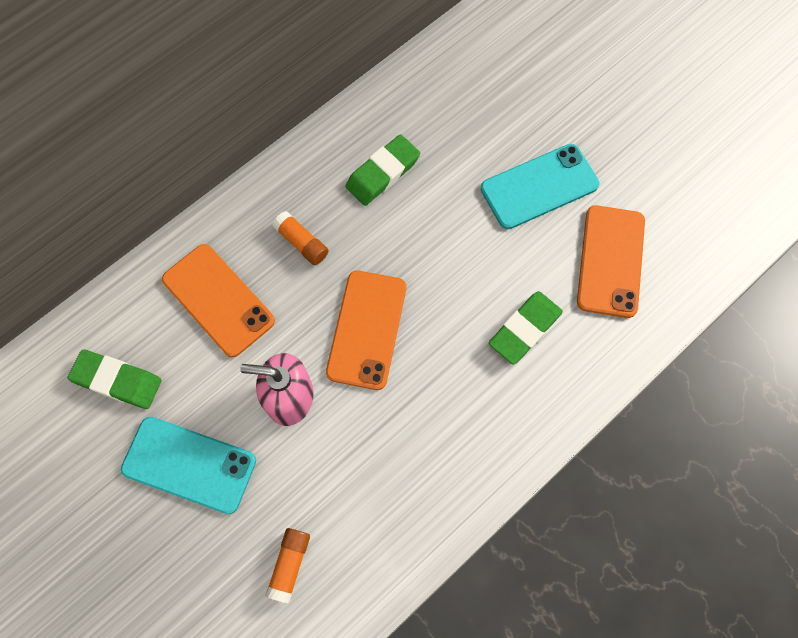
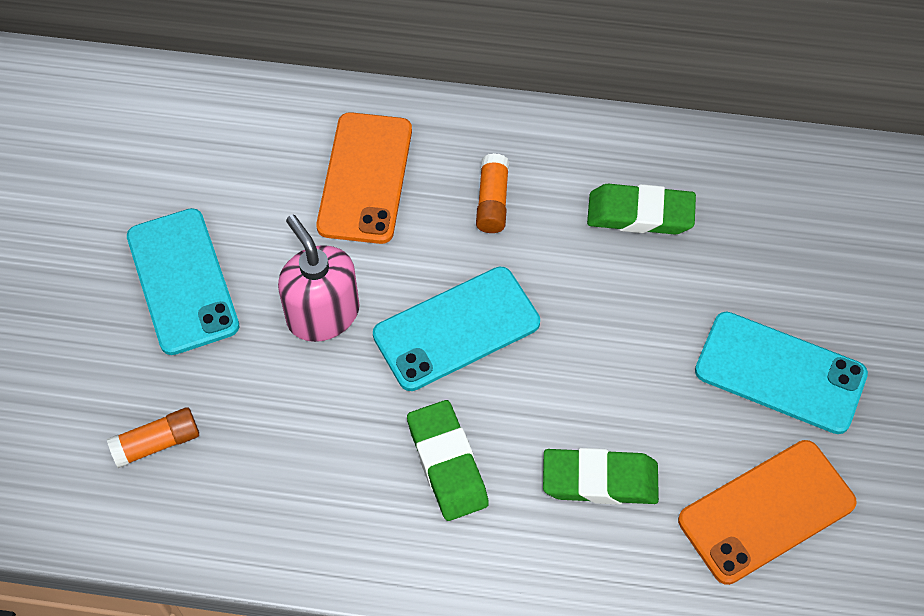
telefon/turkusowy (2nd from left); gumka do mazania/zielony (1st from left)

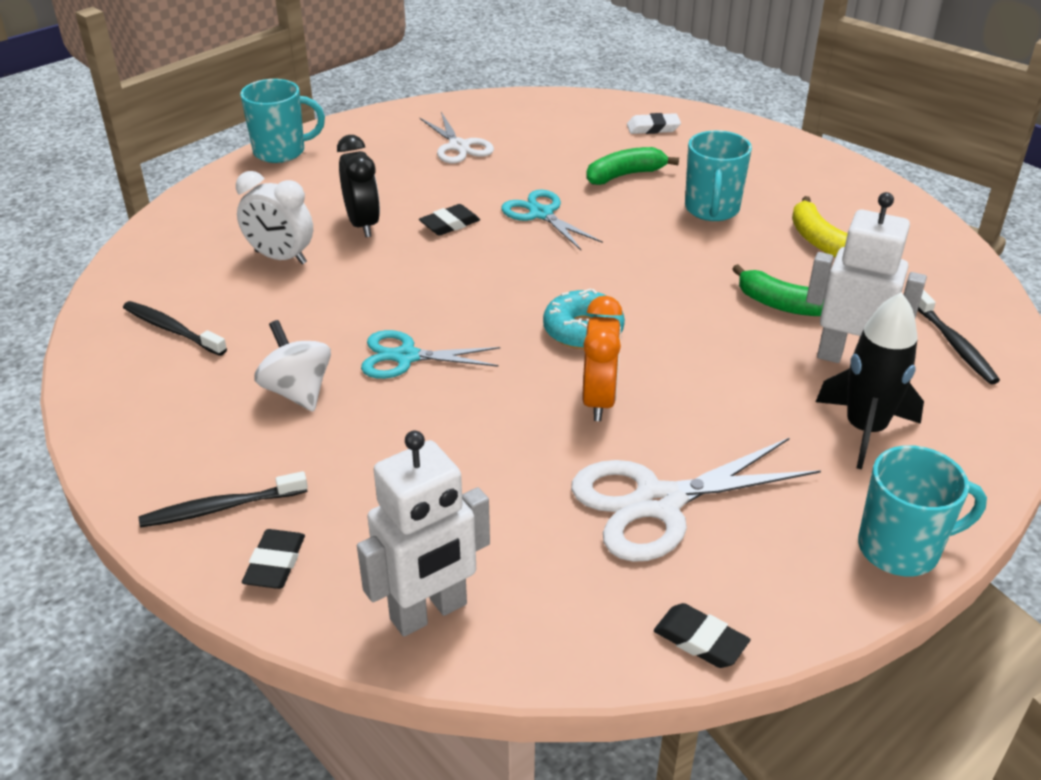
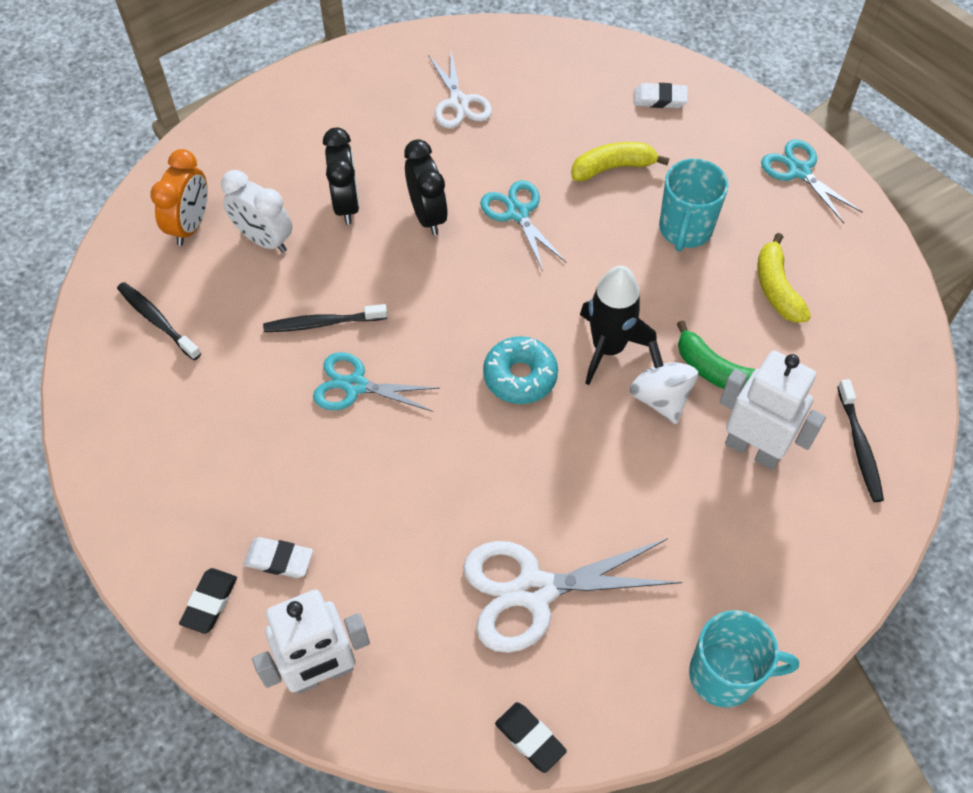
budzik/pomarańczowy; gumka do mazania/biały (1st from left); szczoteczka do zębów/czarny (2nd from left); budzik/czarny (2nd from left); banan/żółty (1st from left); rakieta/czarny; bączek/biały; nożyczki/turkusowy (3rd from left); kubek/turkusowy (1st from left in the first image)

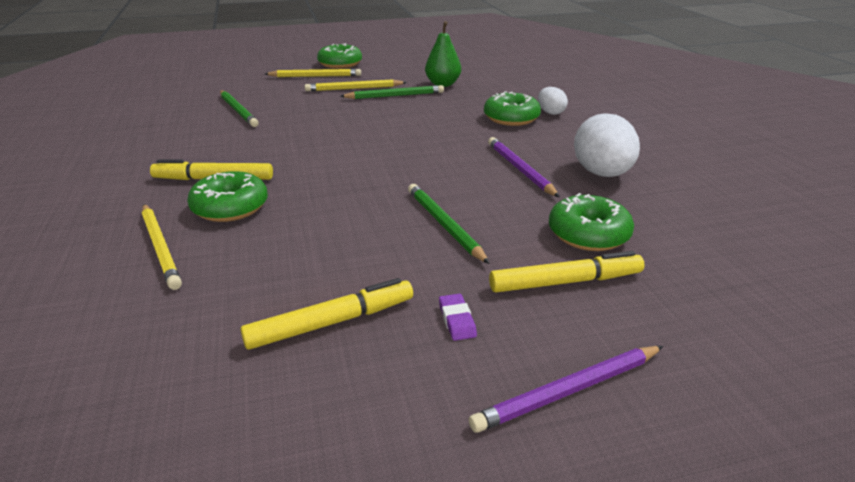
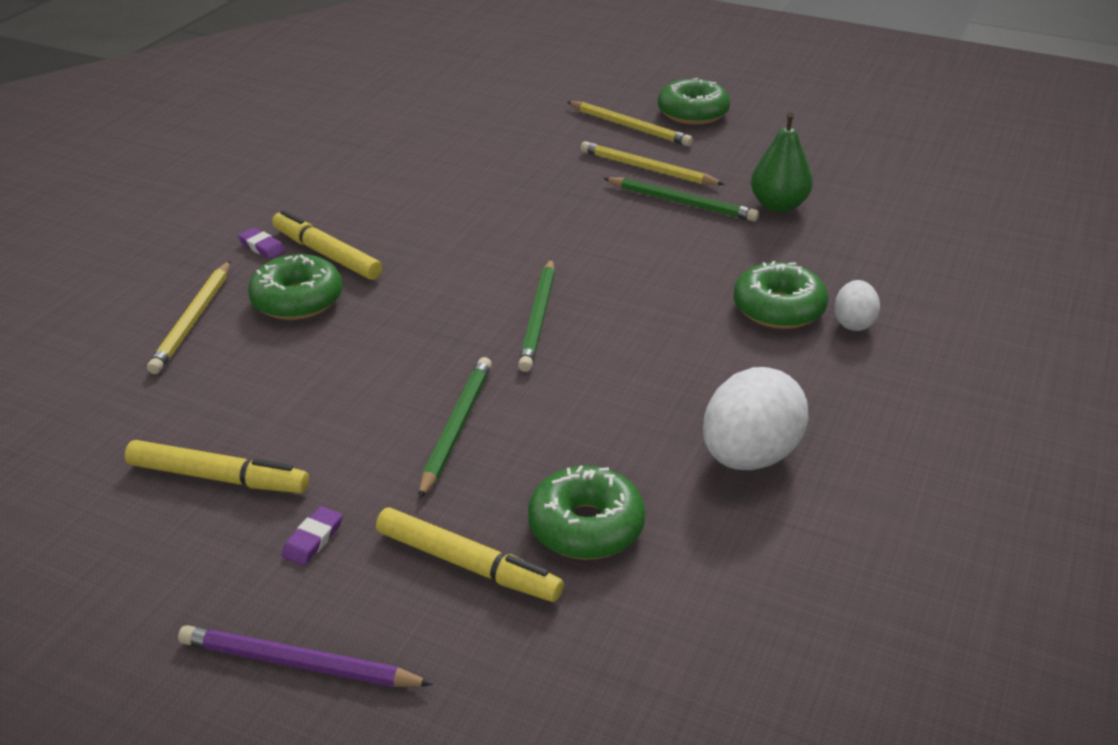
gumka do mazania/fioletowy (1st from left); ołówek/zielony (2nd from left); ołówek/fioletowy (1st from left in the first image)

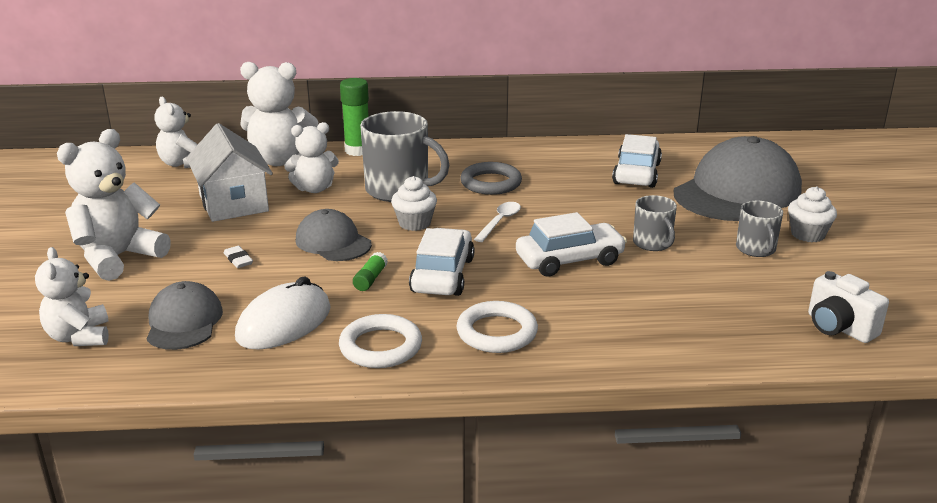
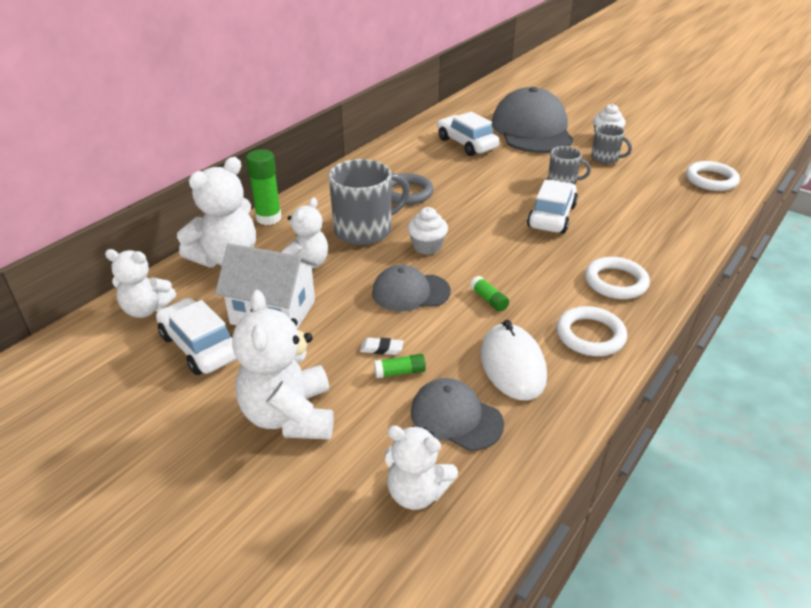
samochód/biały (1st from left); klej w sztyfcie/zielony (2nd from left); pierścień/biały (3rd from left); łyżka/biały

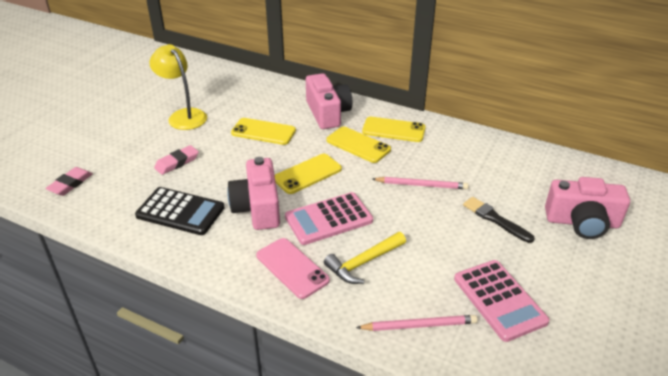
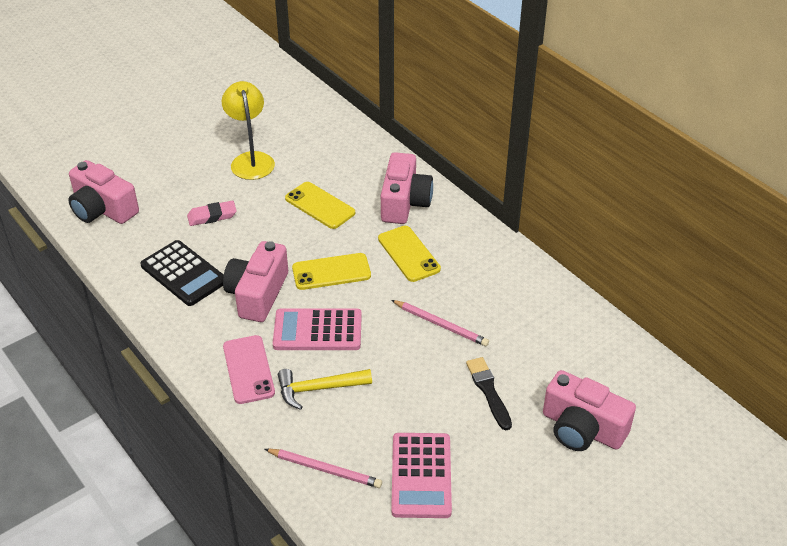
aparat fotograficzny/różowy (1st from left); telefon/żółty (4th from left in the first image)

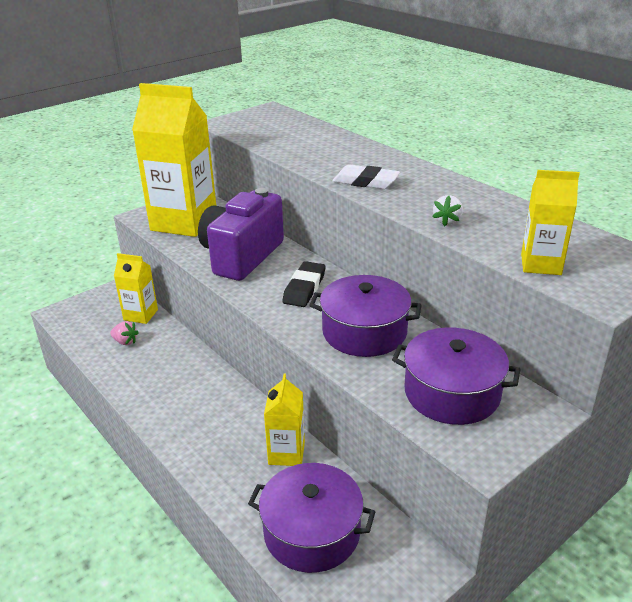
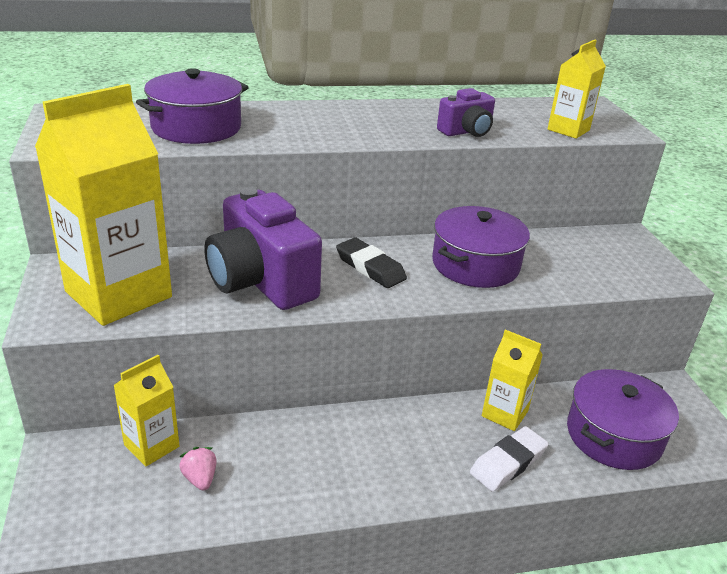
garnek/fioletowy (1st from left); truskawka/różowy; aparat fotograficzny/fioletowy (2nd from left); gumka do mazania/biały

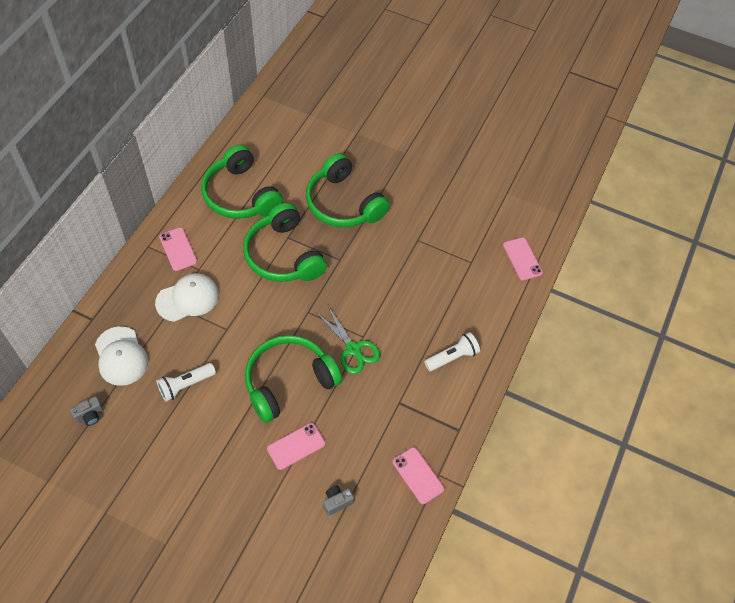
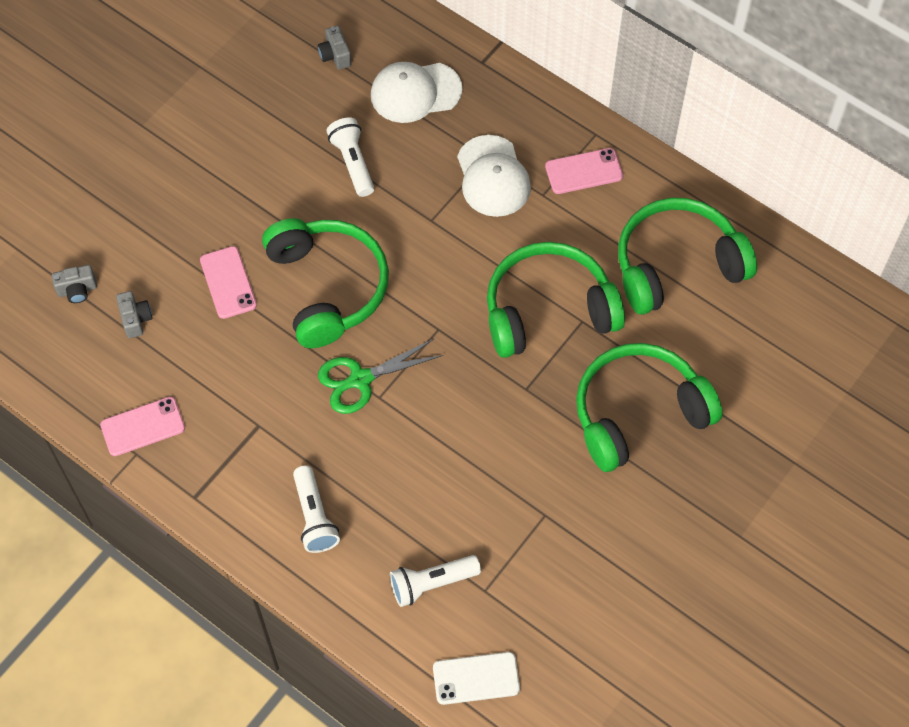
aparat fotograficzny/szary (1st from left); latarka/biały (3rd from left); telefon/biały

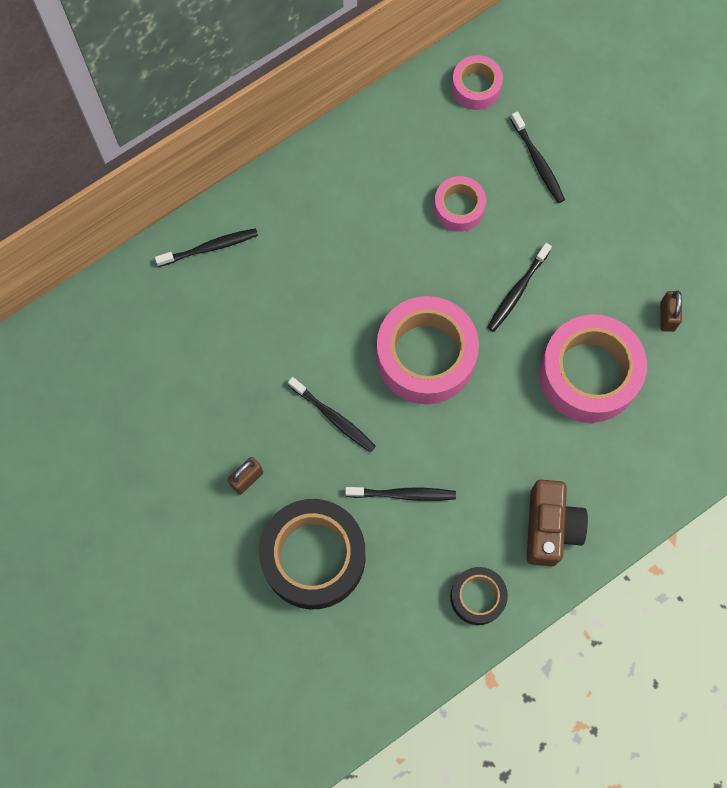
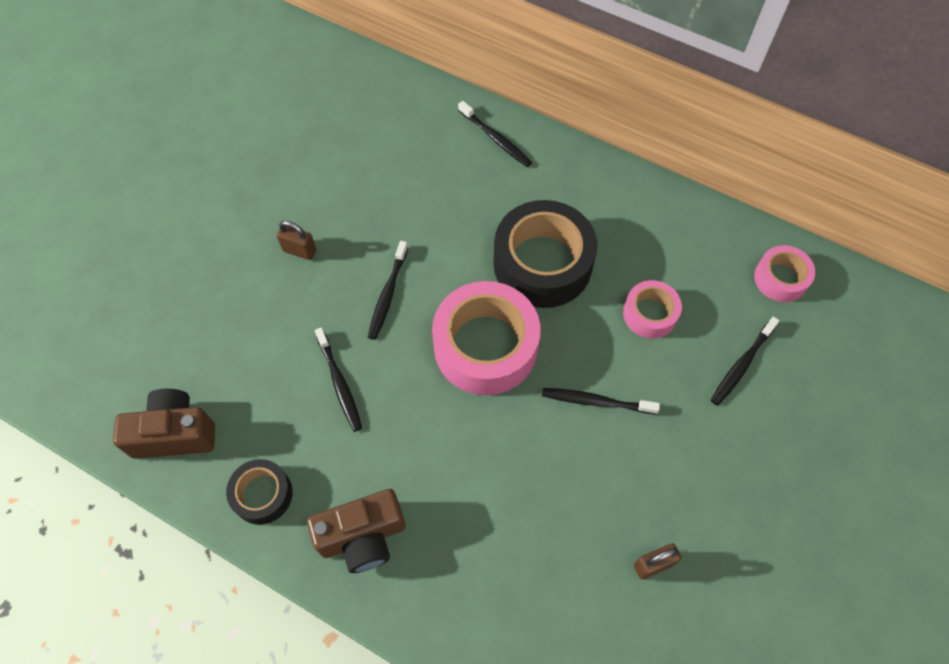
aparat fotograficzny/brązowy (1st from left); taśma klejąca/czarny (2nd from left); taśma klejąca/różowy (4th from left in the first image)

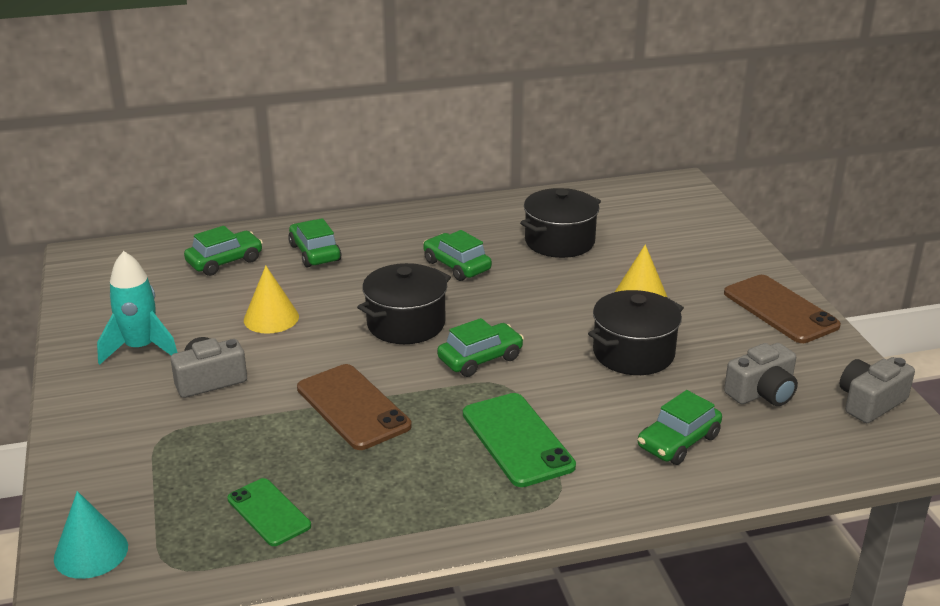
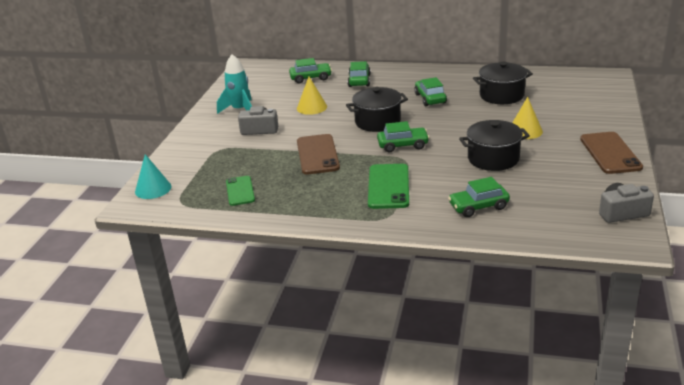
aparat fotograficzny/szary (2nd from left in the first image)

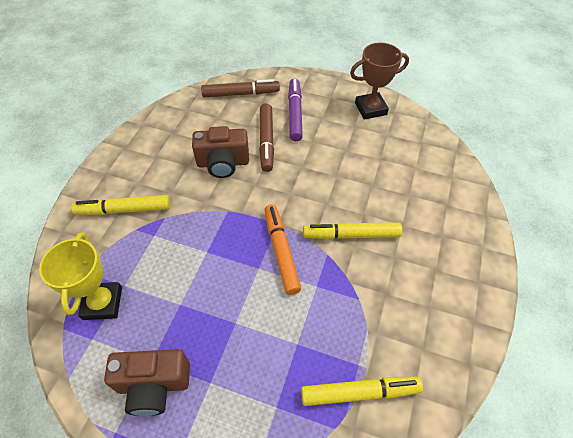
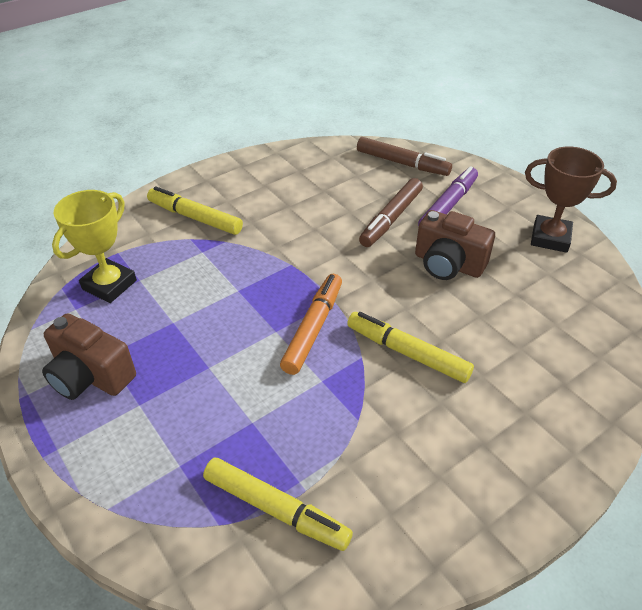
aparat fotograficzny/brązowy (2nd from left)

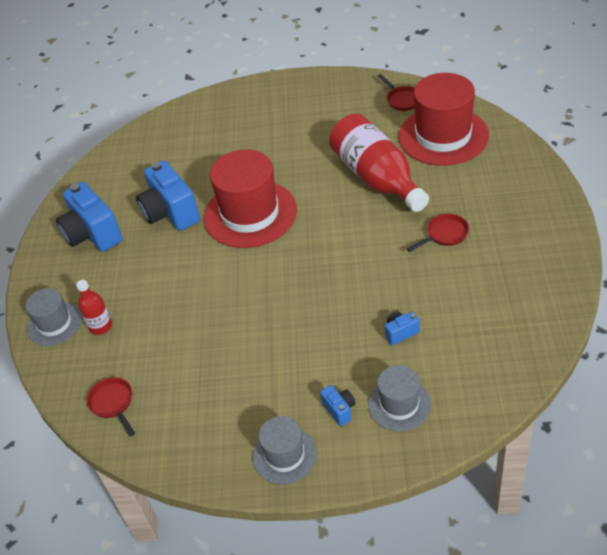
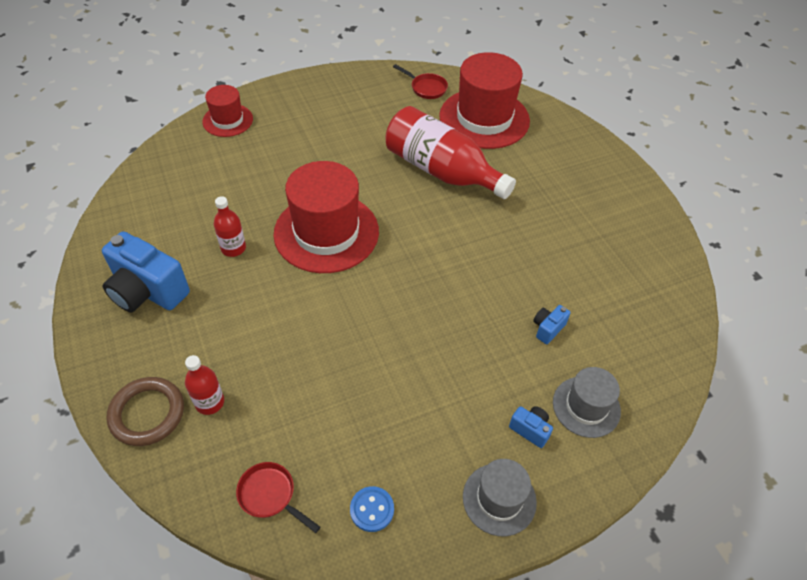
pierścień/brązowy; kapelusz/czerwony (1st from left); butelka/czerwony (2nd from left); guzik/niebieski; patelnia/czerwony (3rd from left in the first image)

